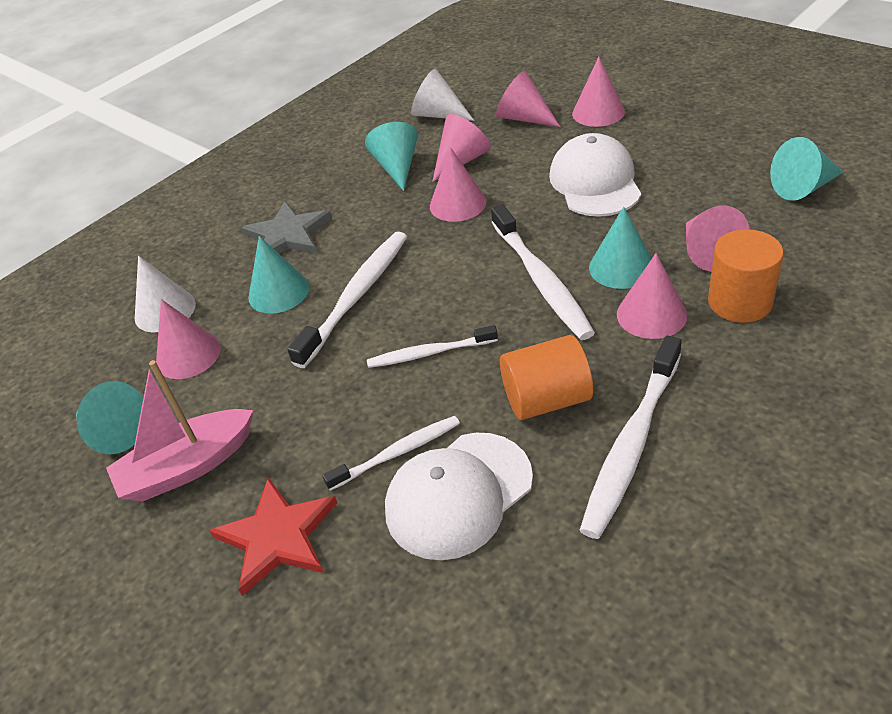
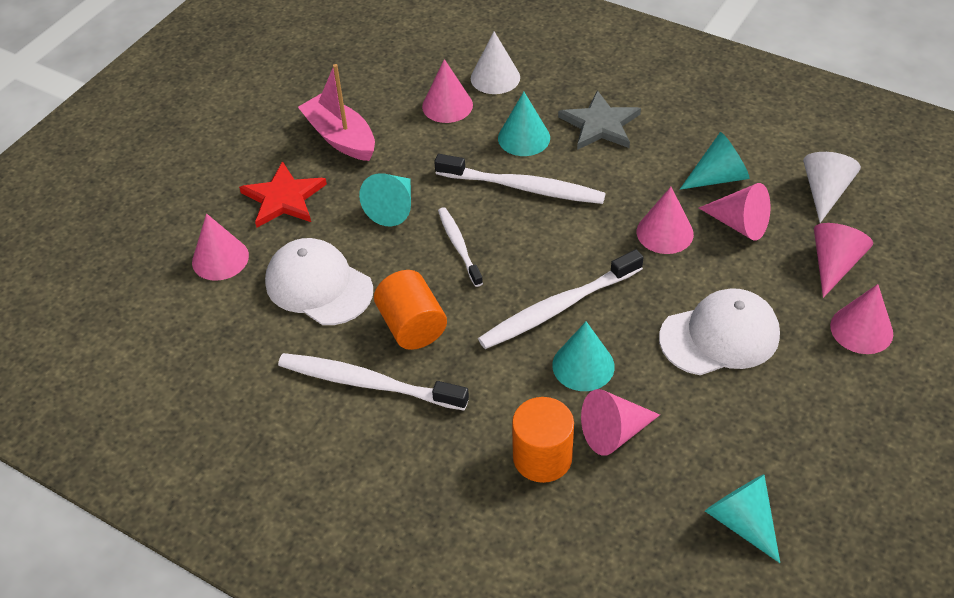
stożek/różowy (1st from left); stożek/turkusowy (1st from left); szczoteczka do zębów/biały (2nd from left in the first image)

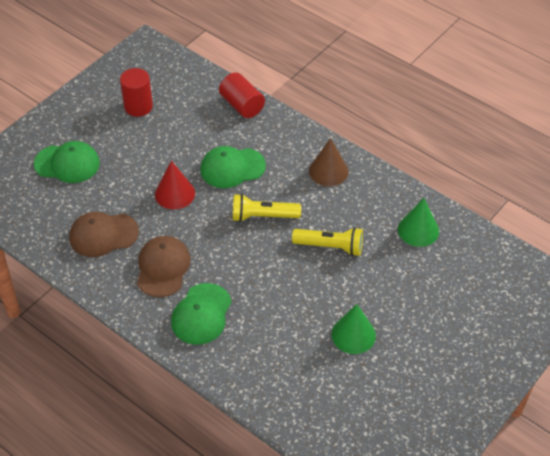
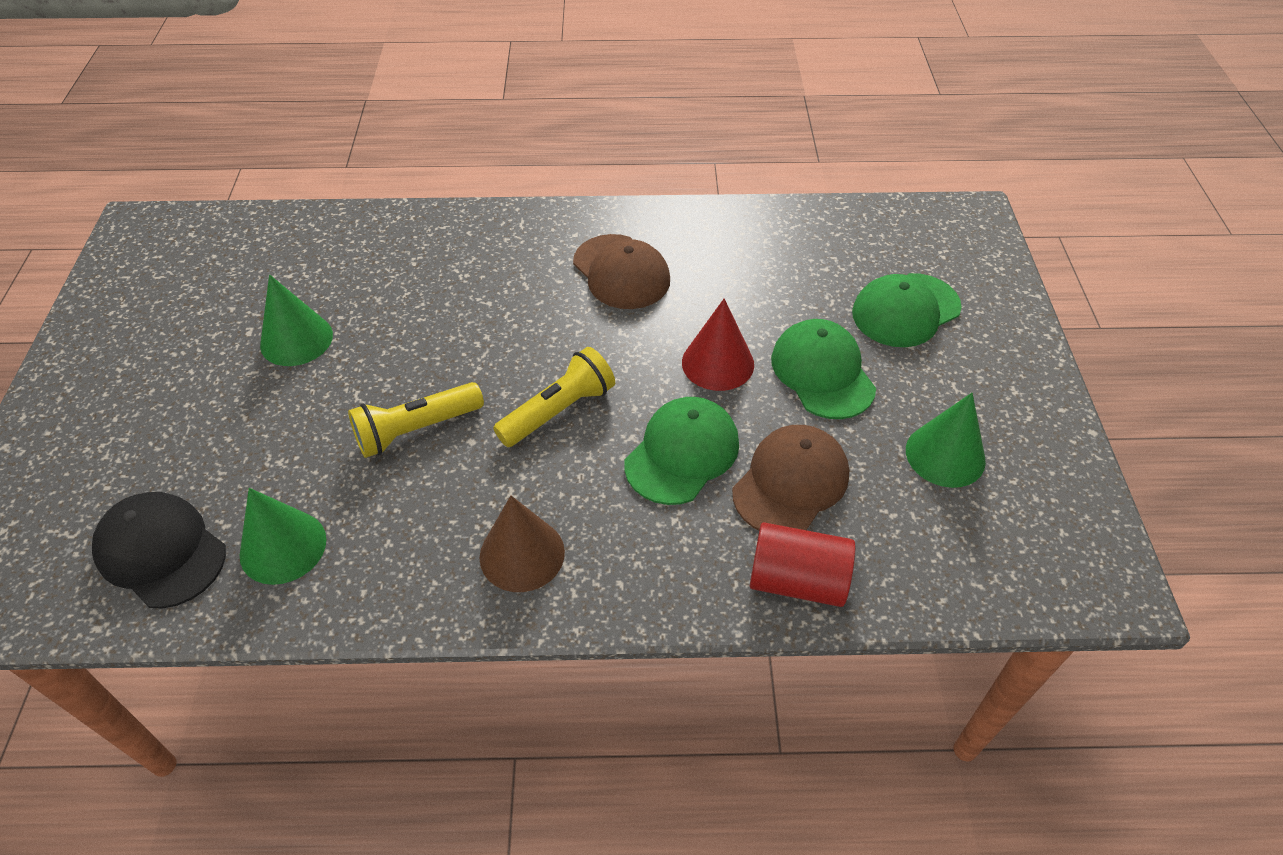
czapka/czarny; czapka/brązowy (2nd from left); czapka/zielony (2nd from left); stożek/zielony (3rd from left)

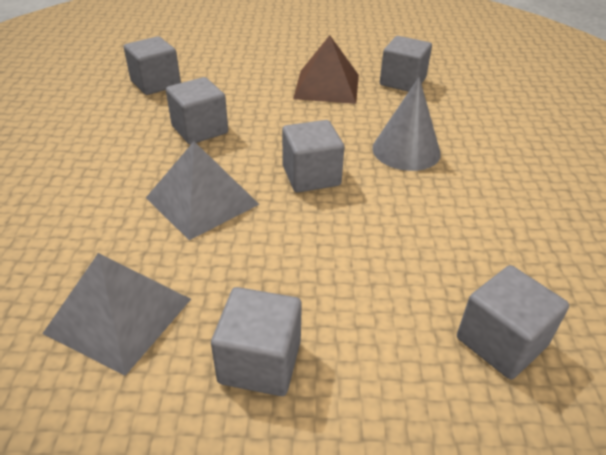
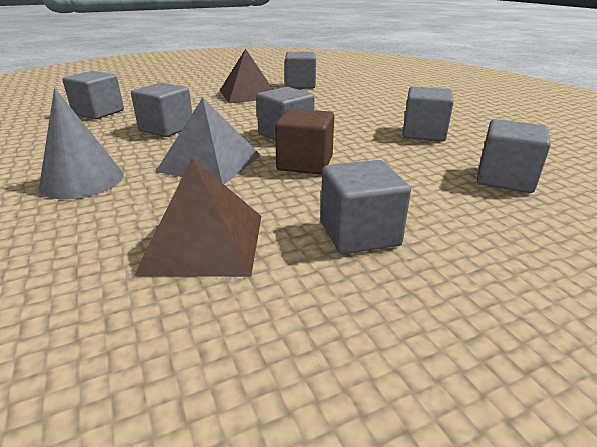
stożek/szary; piramida/brązowy (1st from left); sześcian/brązowy; sześcian/szary (6th from left)

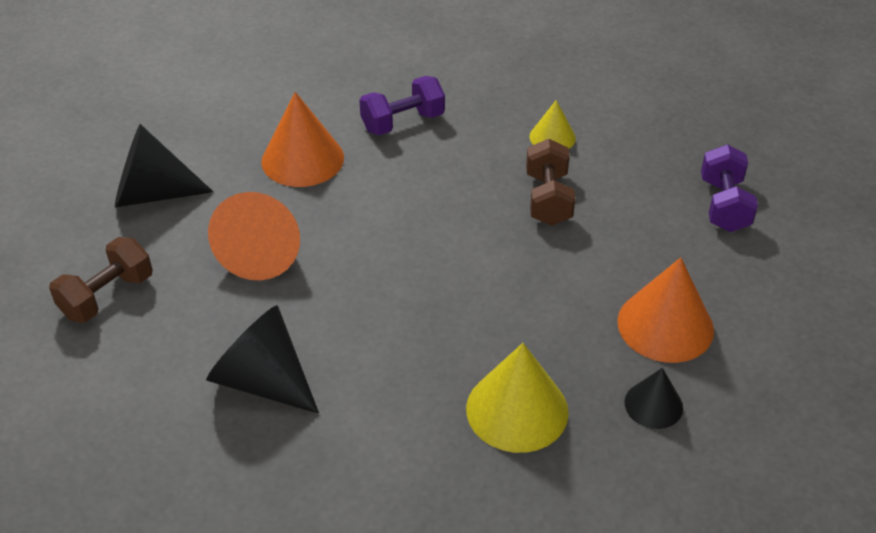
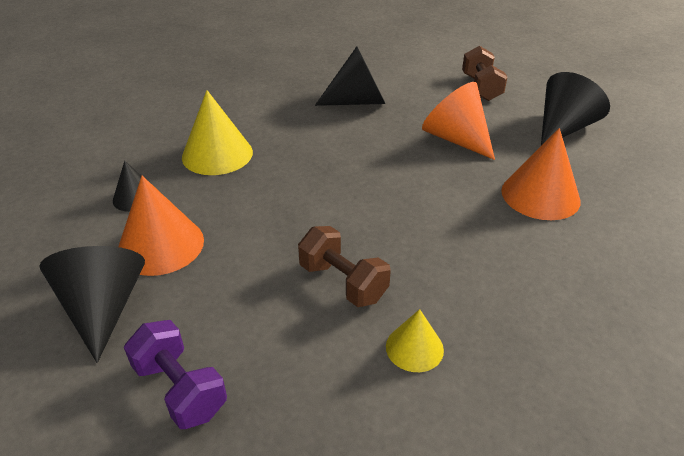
stożek/czarny (1st from left); hantel/fioletowy (1st from left in the first image)

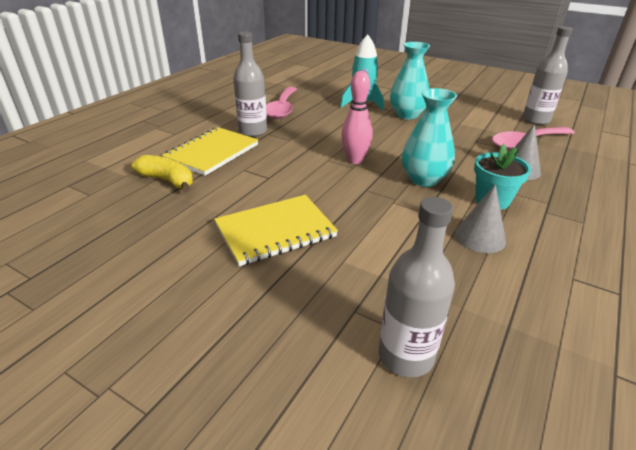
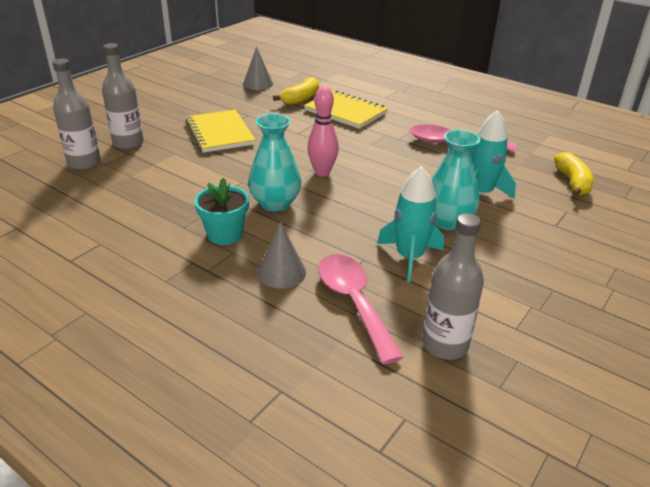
butelka/szary (2nd from left); stożek/szary (1st from left); rakieta/turkusowy (1st from left); banan/żółty (2nd from left)

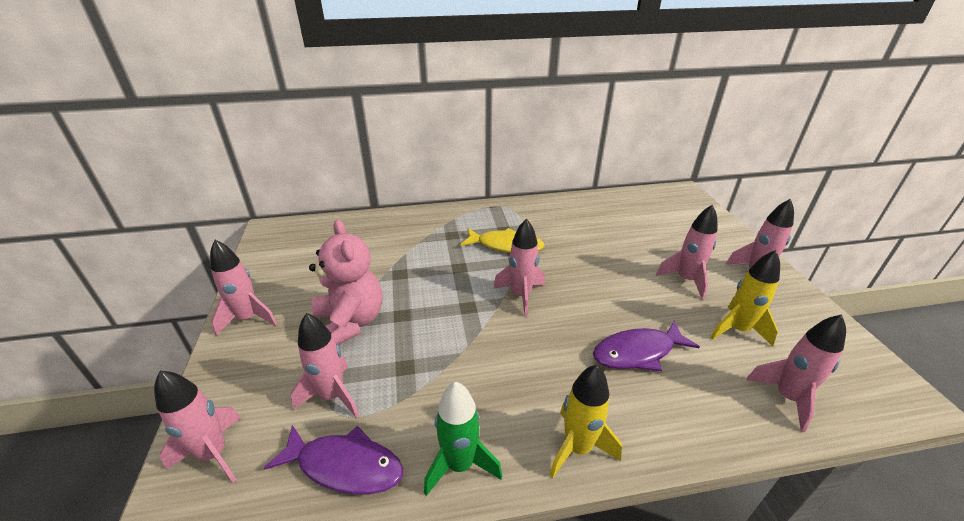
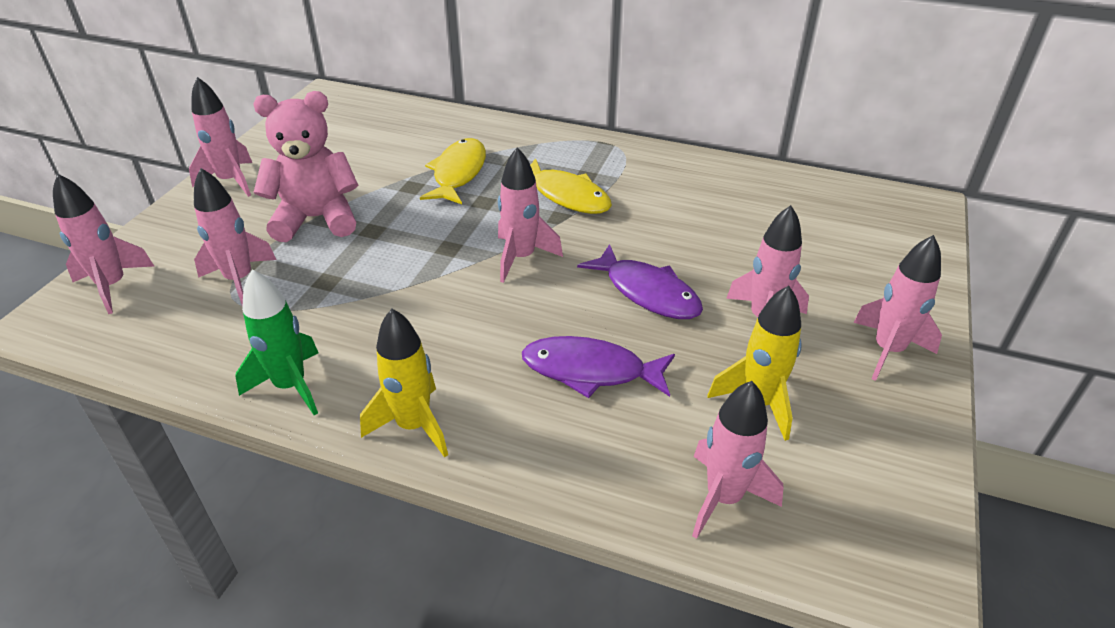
miś/różowy; ryba/żółty (1st from left); ryba/fioletowy (2nd from left)

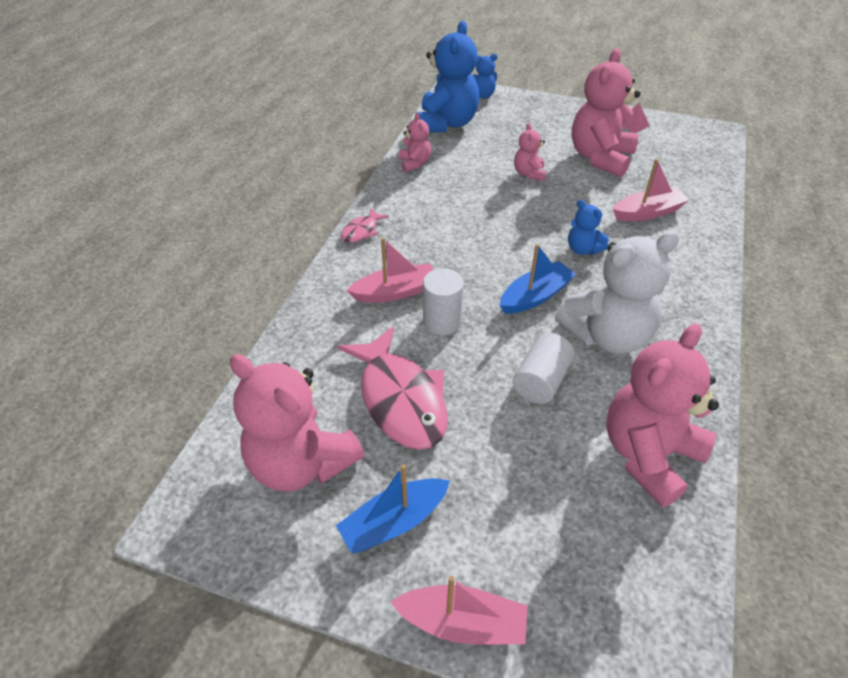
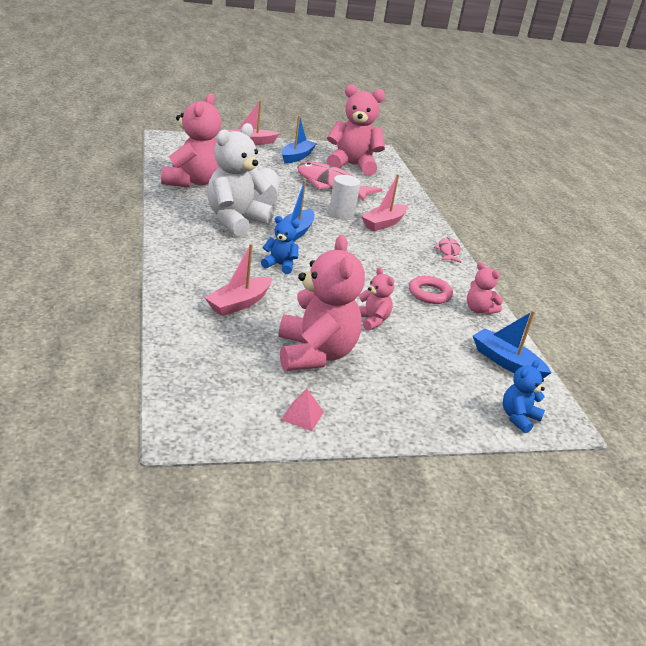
pierścień/różowy; łódka/niebieski (3rd from left)

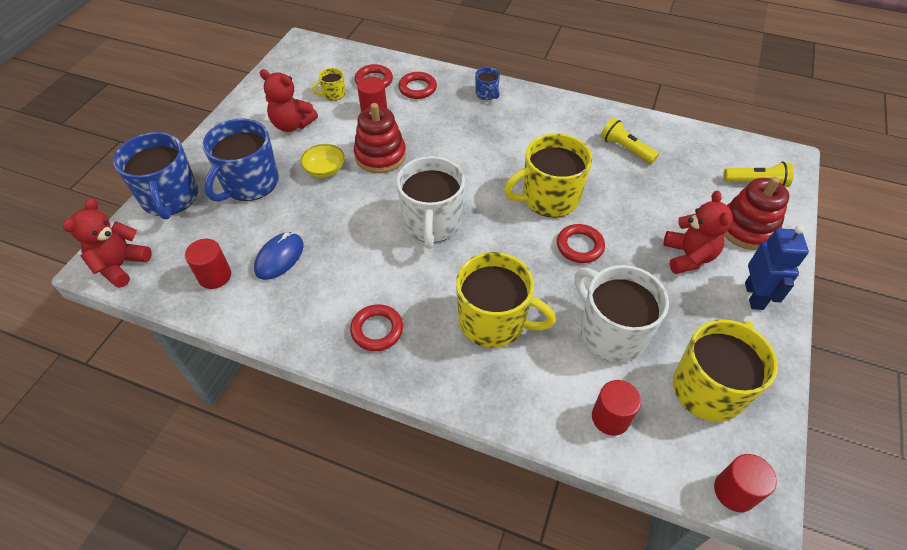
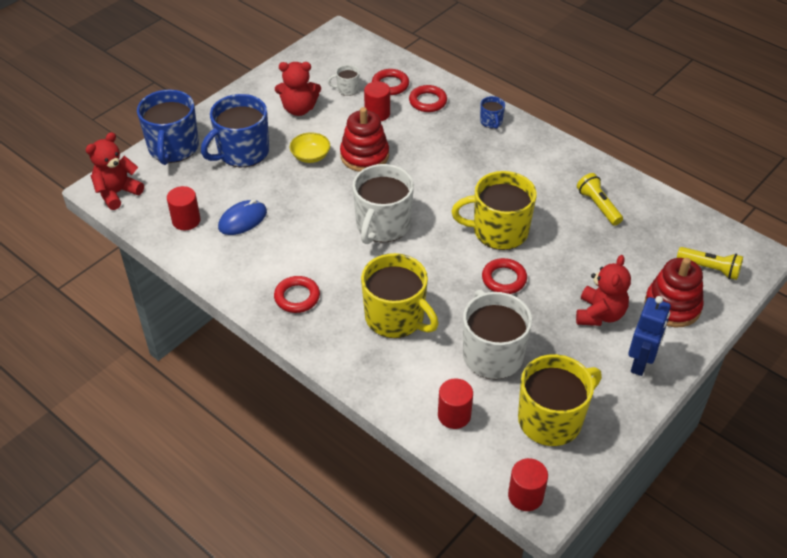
miś/czerwony (2nd from left); kubek/biały (1st from left)

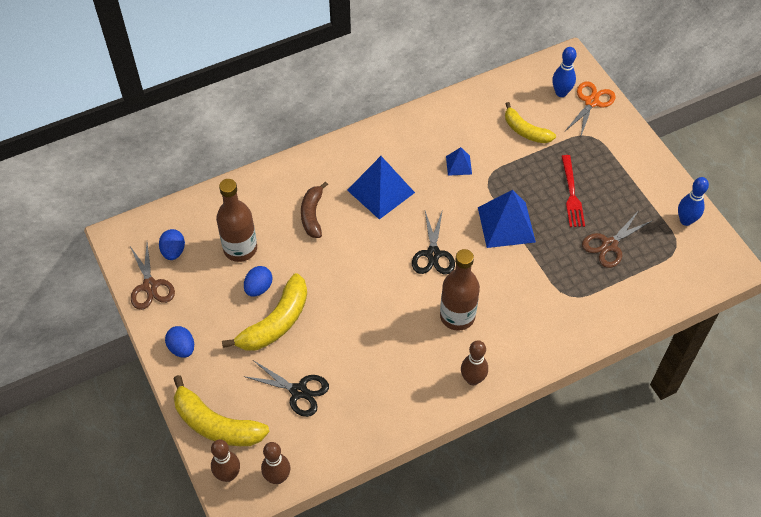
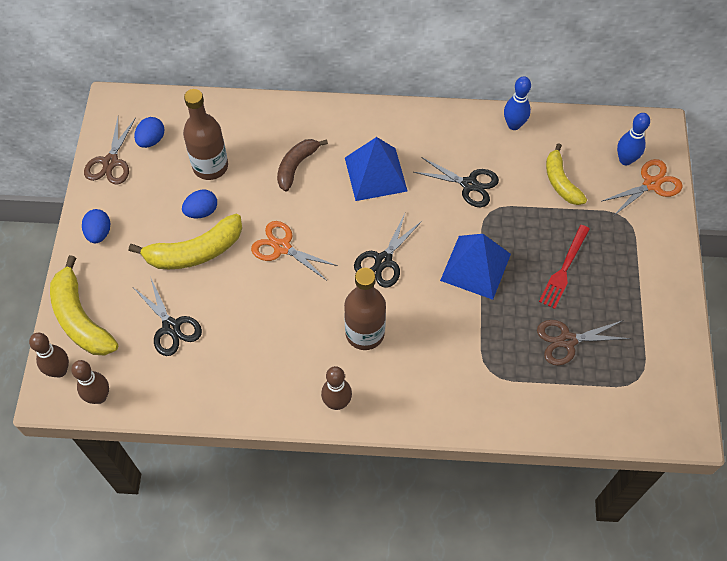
nożyczki/pomarańczowy (1st from left); nożyczki/czarny (3rd from left); kręgiel/niebieski (1st from left)

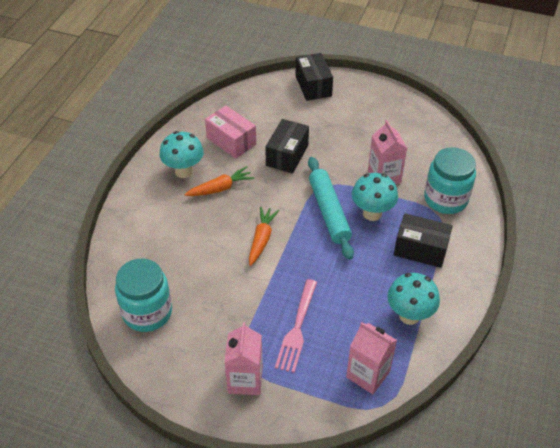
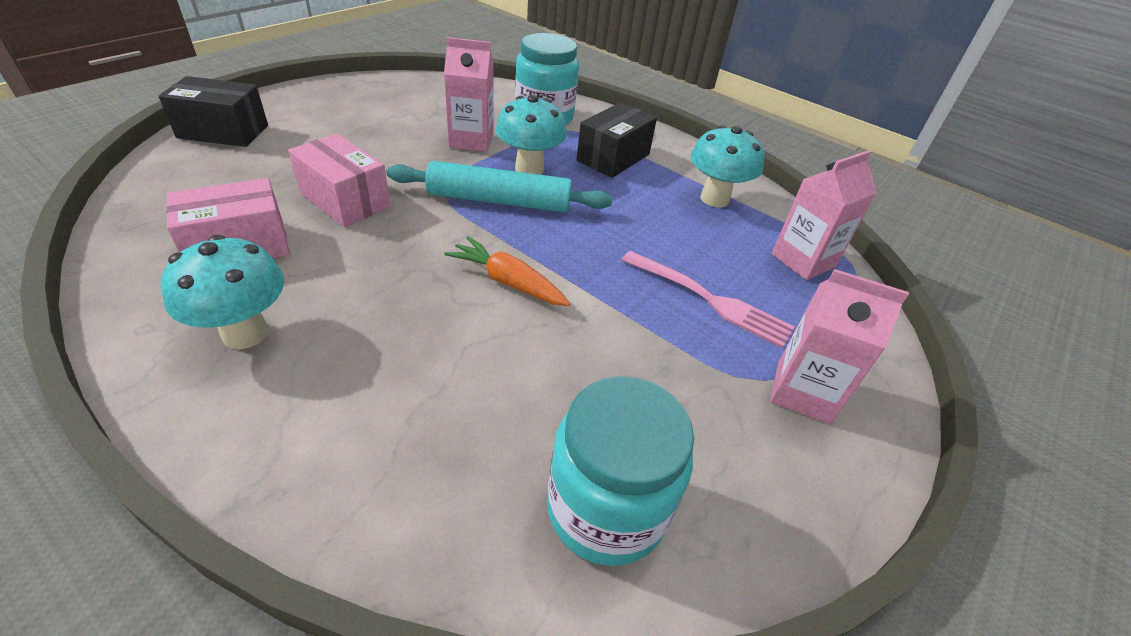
pudełko/różowy (2nd from left); marchewka/pomarańczowy (1st from left in the first image)

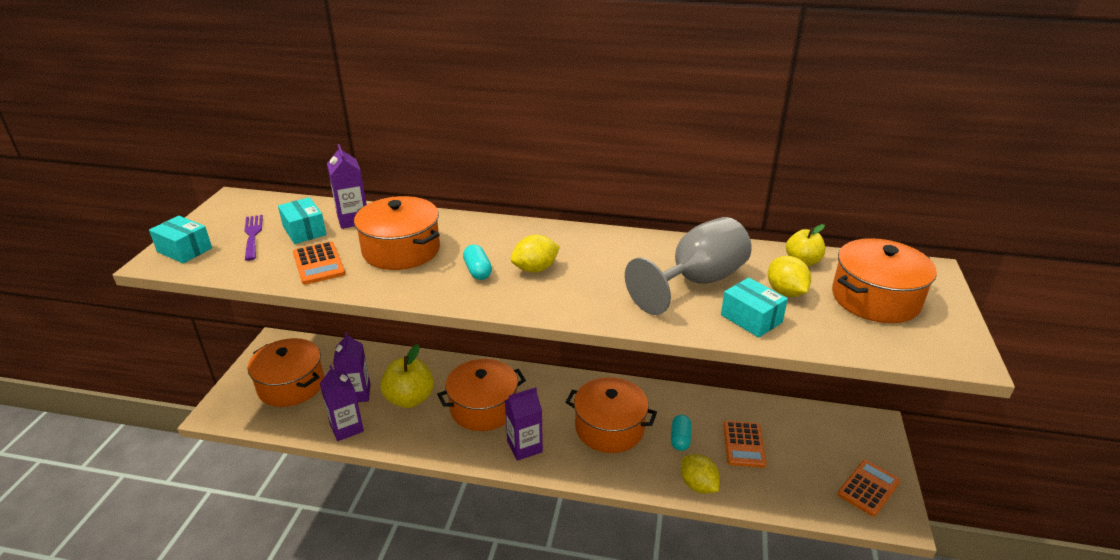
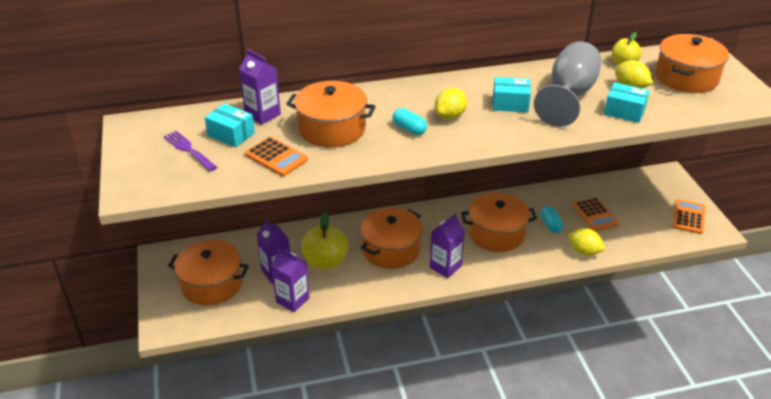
pudełko/turkusowy (2nd from left)

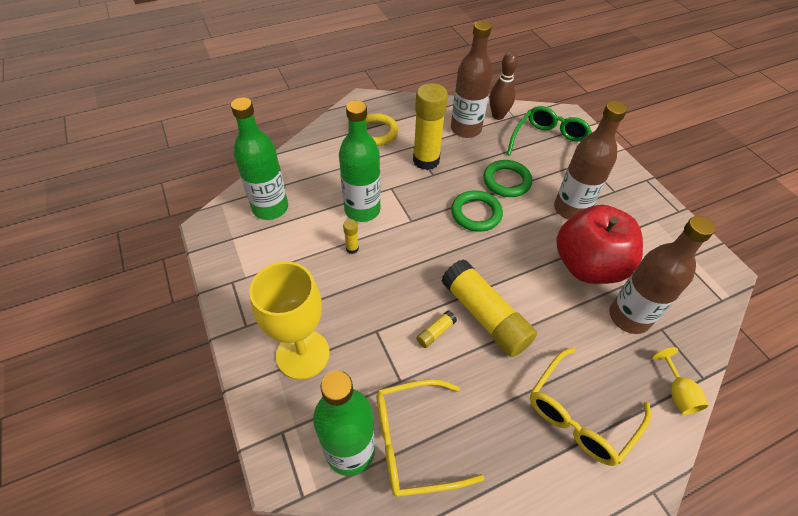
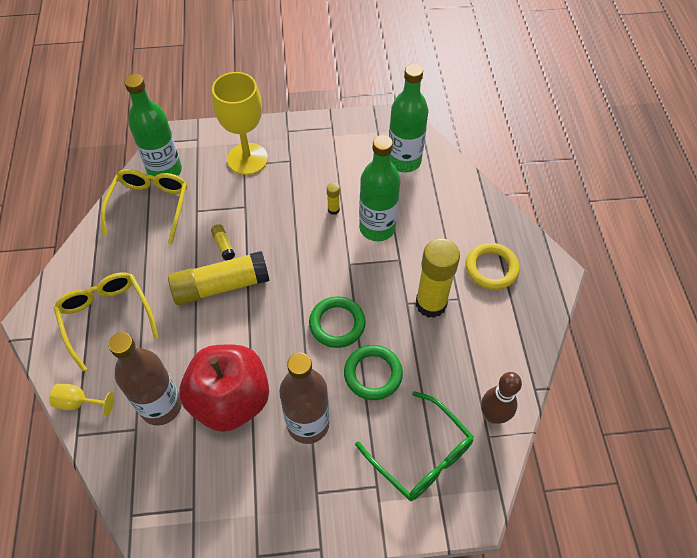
butelka/brązowy (1st from left in the first image)

